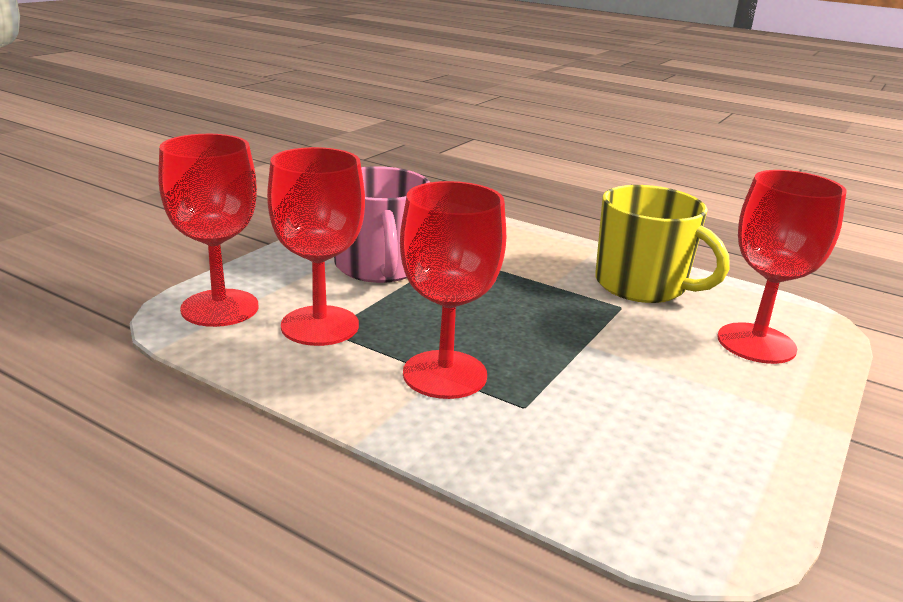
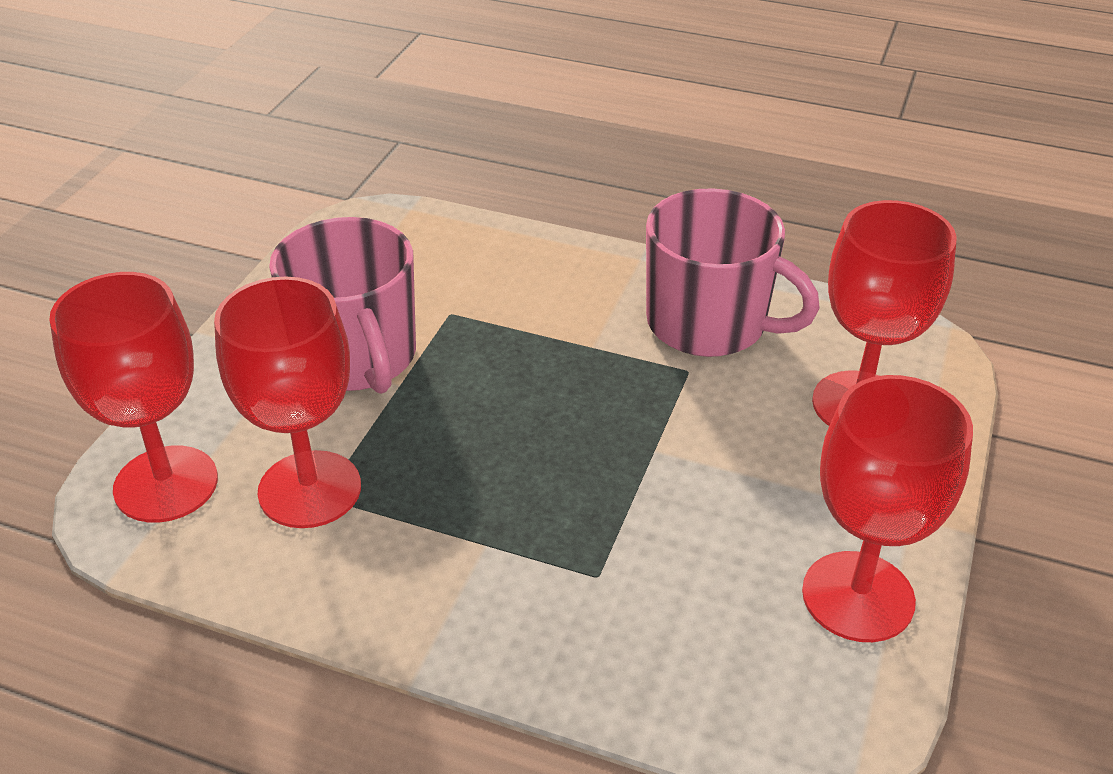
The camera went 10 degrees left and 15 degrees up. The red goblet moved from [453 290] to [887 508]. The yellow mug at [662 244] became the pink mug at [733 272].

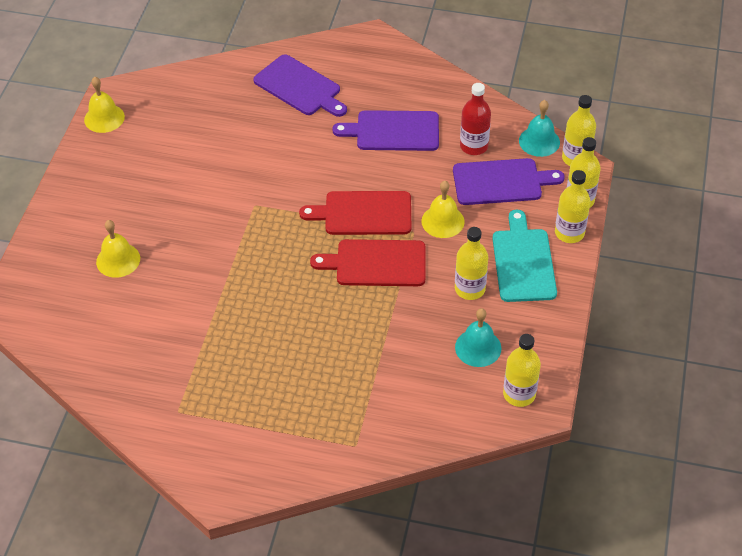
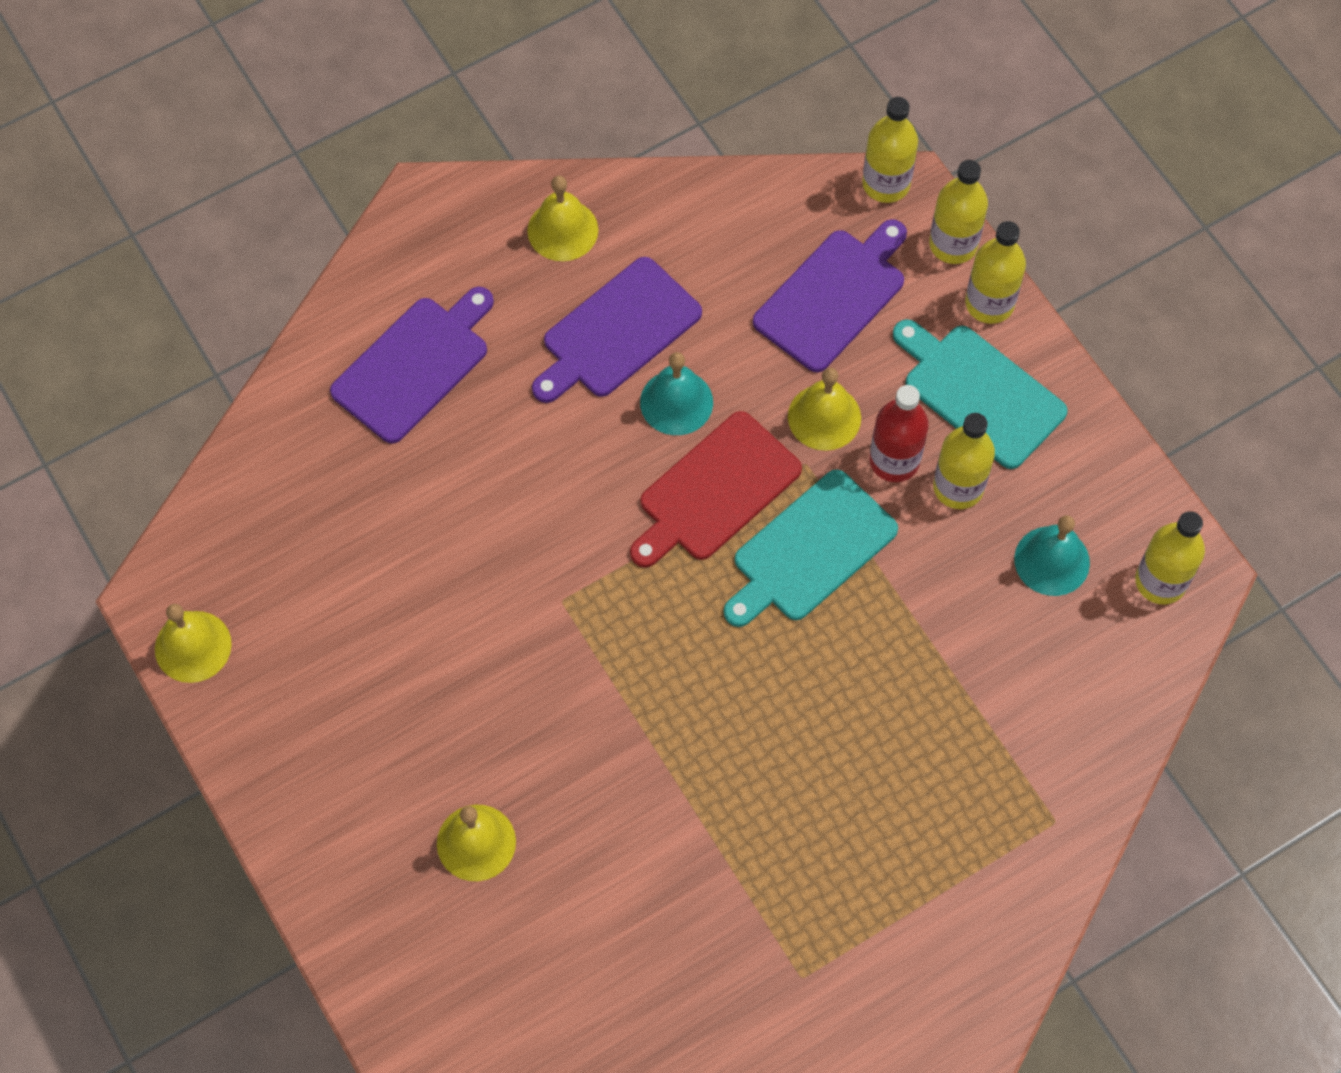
The camera went 45 degrees left and 15 degrees up. The purple cutting board at [300 85] turned 45 degrees counterclockwise. The red bottle moved from [475 119] to [899 433]. The turquoise bell moved from [539 128] to [676 393]. The red cutting board at [368 262] became the turquoise cutting board at [811 548]. The yellow bell at [562 218] appeared.

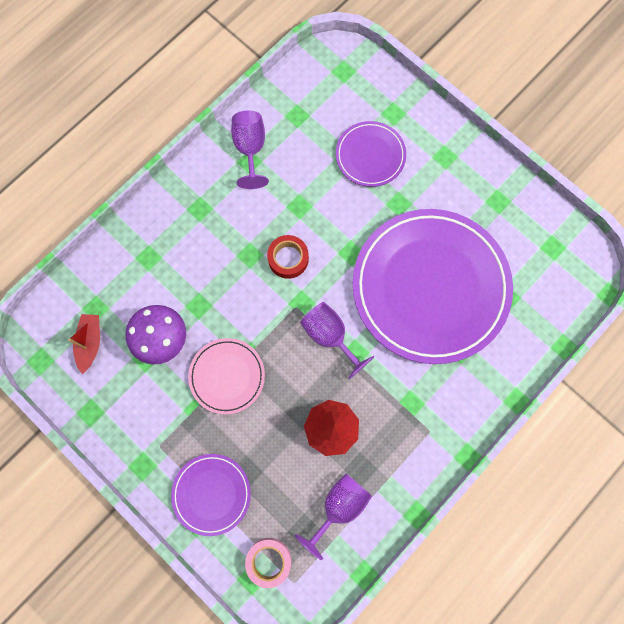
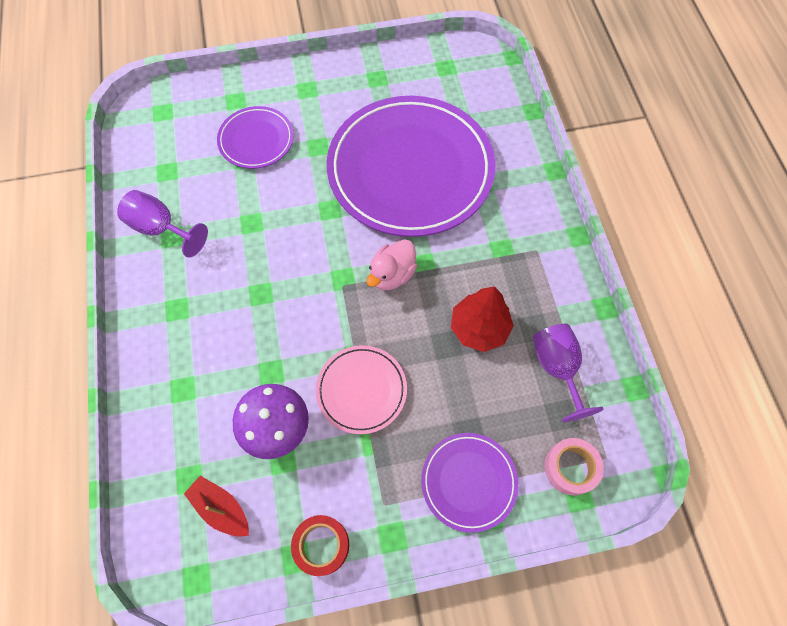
The camera went 55 degrees left and 10 degrees down. The red tape moved from [288 257] to [320 545]. The purple goblet at [337 340] was replaced by the pink duck at [392 264].

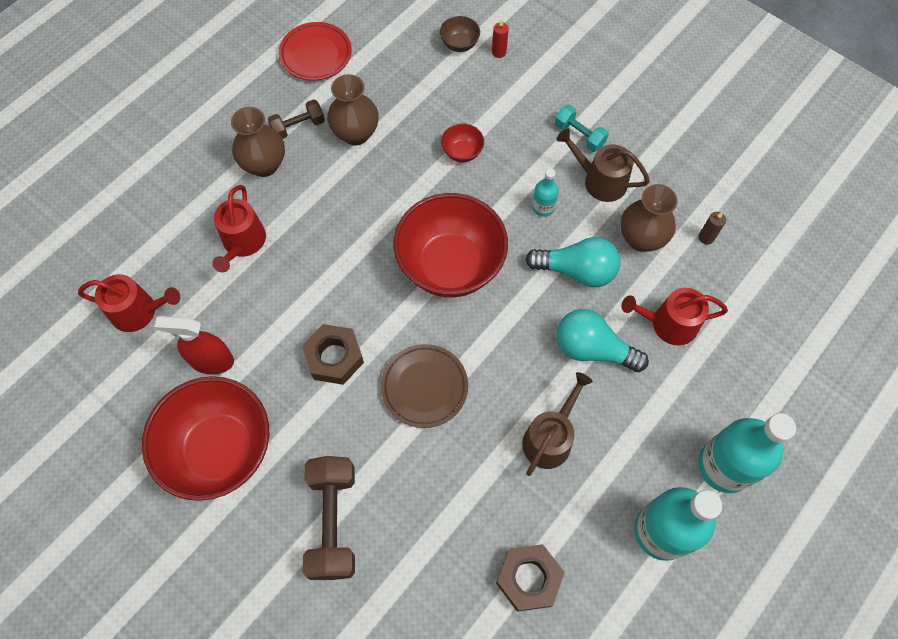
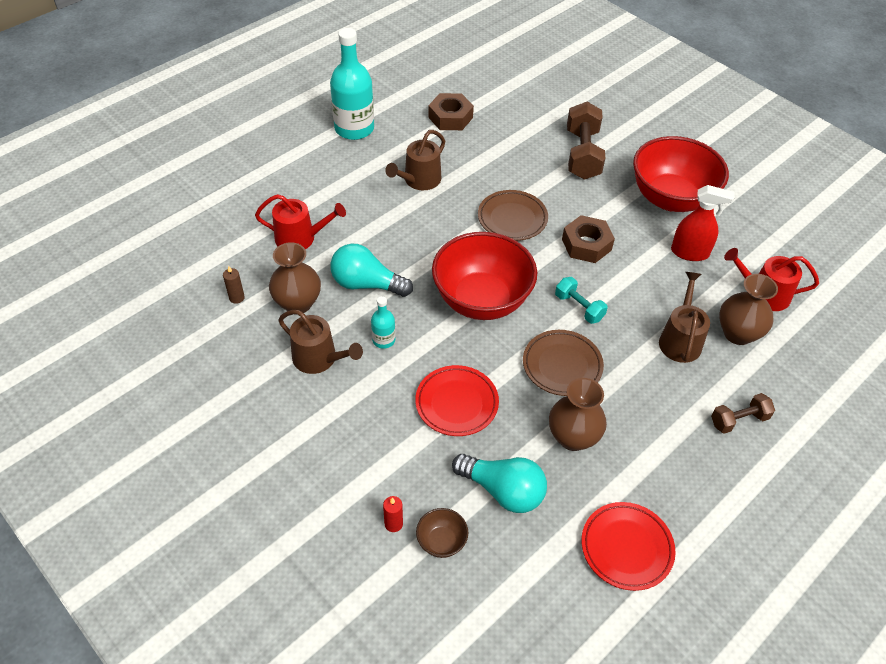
The camera went 175 degrees left and 15 degrees down. The brown dumbbell moved from [296 119] to [743 413]. The turquoise dumbbell moved from [582 128] to [581 300]. The brown vase moved from [258 142] to [748 309]. The red bowl at [462 142] was replaced by the red plate at [457 400]. The red watering can at [239 229] became the brown watering can at [684 317]. The turquoise light bulb moved from [603 340] to [499 483]. The turquoise bottle at [747 453] disappeared. The brown plate at [563 363] appeared.

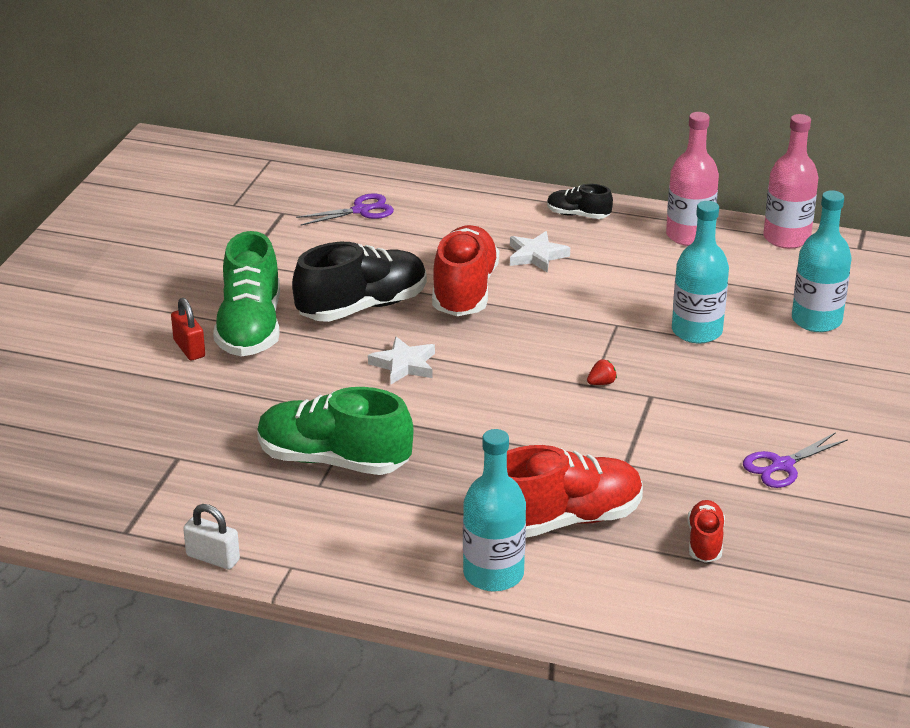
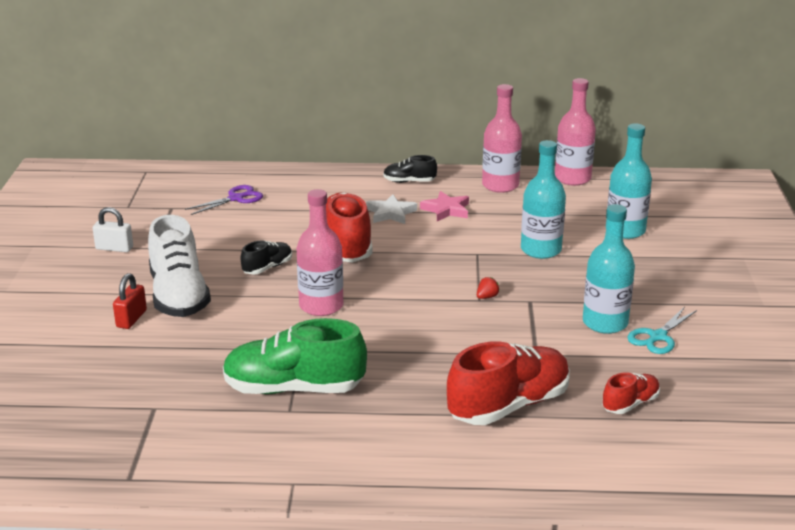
The camera went 15 degrees left and 5 degrees down. The green shoe at [246 294] became the white shoe at [179 266]. The black shoe at [359 282] changed to 0.50 times the size. The red padlock at [188 329] turned 60 degrees clockwise. The white star at [401 360] was replaced by the pink bottle at [320 252]. The turquoise bottle moved from [494 510] to [609 269]. The purple scissors at [795 460] became the turquoise scissors at [662 330]. The red shoe at [706 531] turned 60 degrees clockwise. The white padlock moved from [211 536] to [113 229]. The pink star at [444 206] appeared.

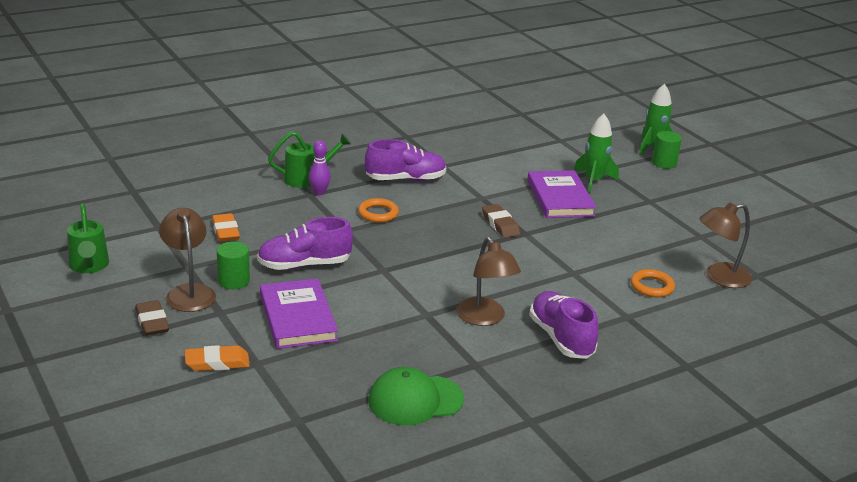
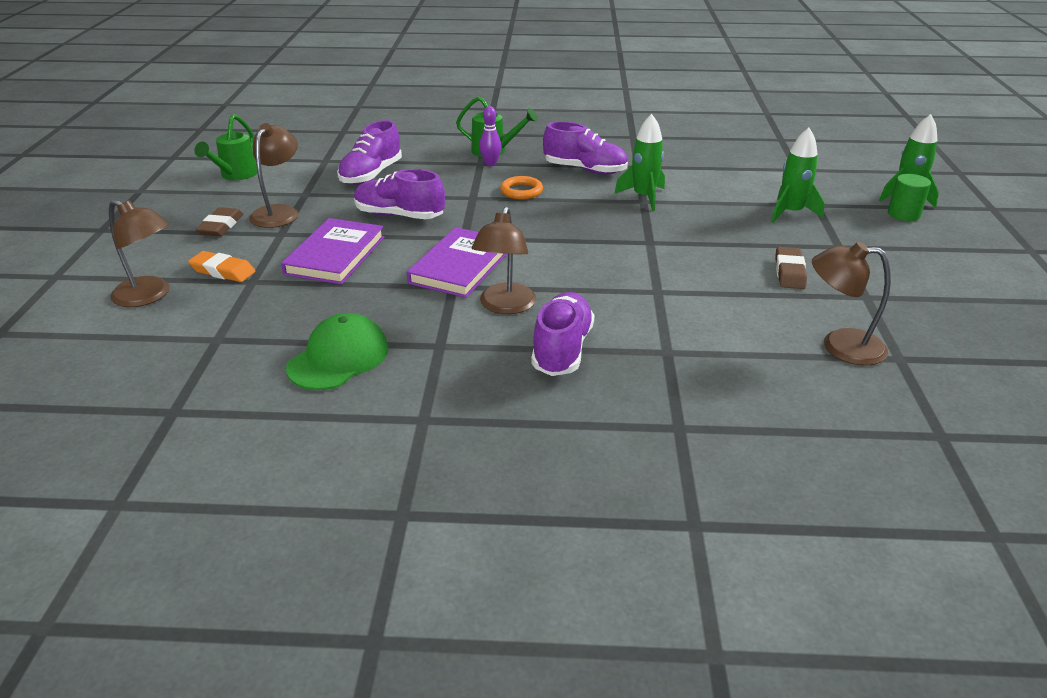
The camera went 35 degrees right and 5 degrees up. The purple book moved from [561 194] to [457 262]. The brown eraser moved from [501 221] to [791 268]. The orange eraser at [226 227] was replaced by the purple shoe at [369 152]. The green cylinder at [233 265] disappeared. The orange ring at [653 283] disappeared. The green cap at [416 396] turned 105 degrees clockwise. The green rocket at [639 162] appeared. The brown lamp at [139 253] appeared.

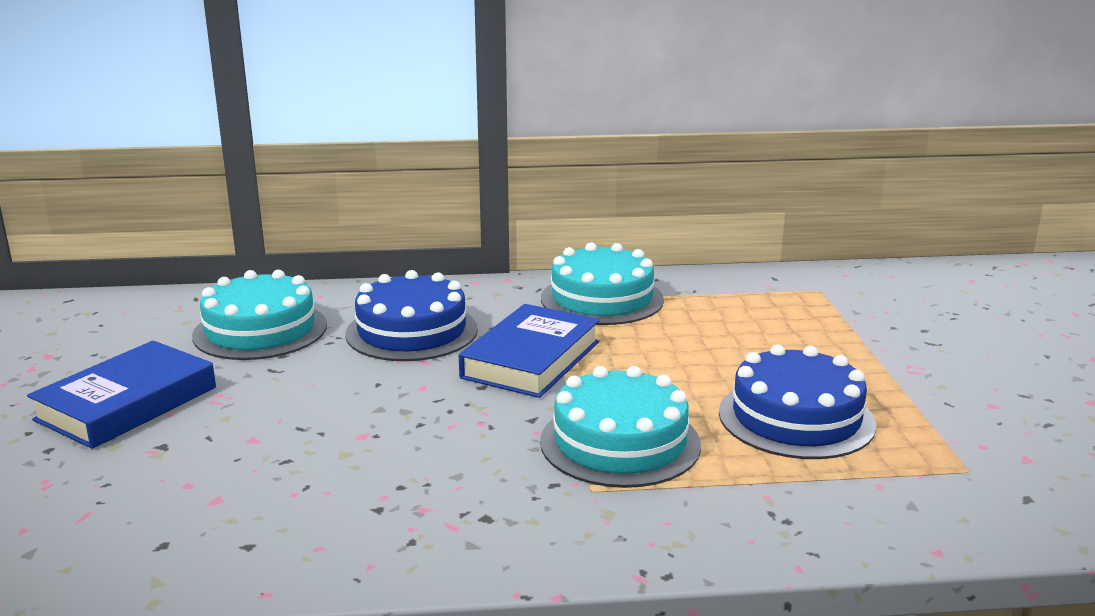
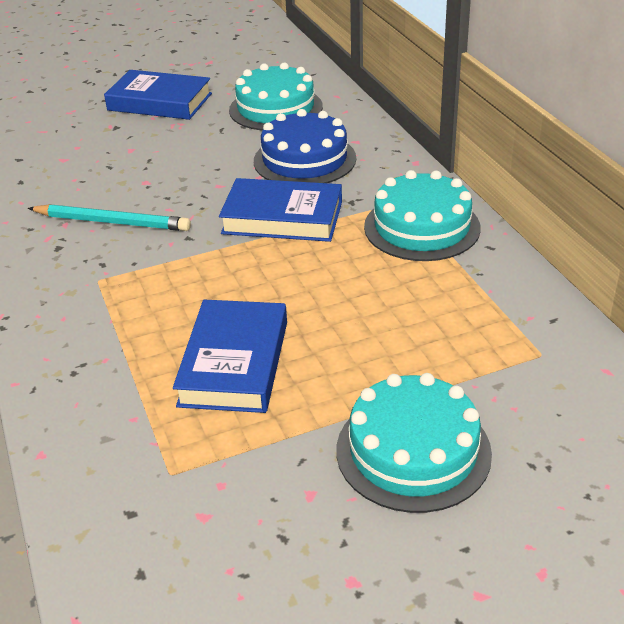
The camera went 75 degrees right and 15 degrees up. The blue cake at [797 402] was replaced by the blue book at [230 356]. The turquoise cake moved from [620 427] to [414 443]. The turquoise pencil at [109 217] appeared.

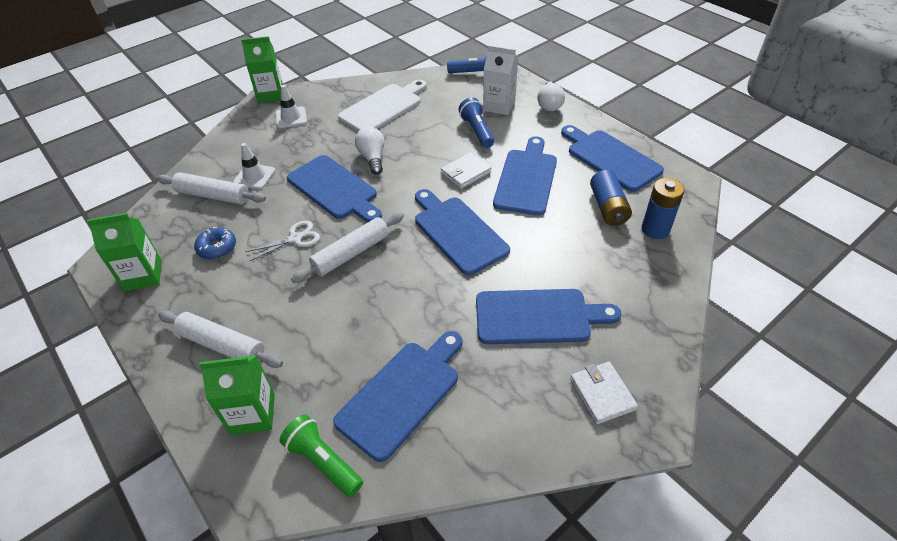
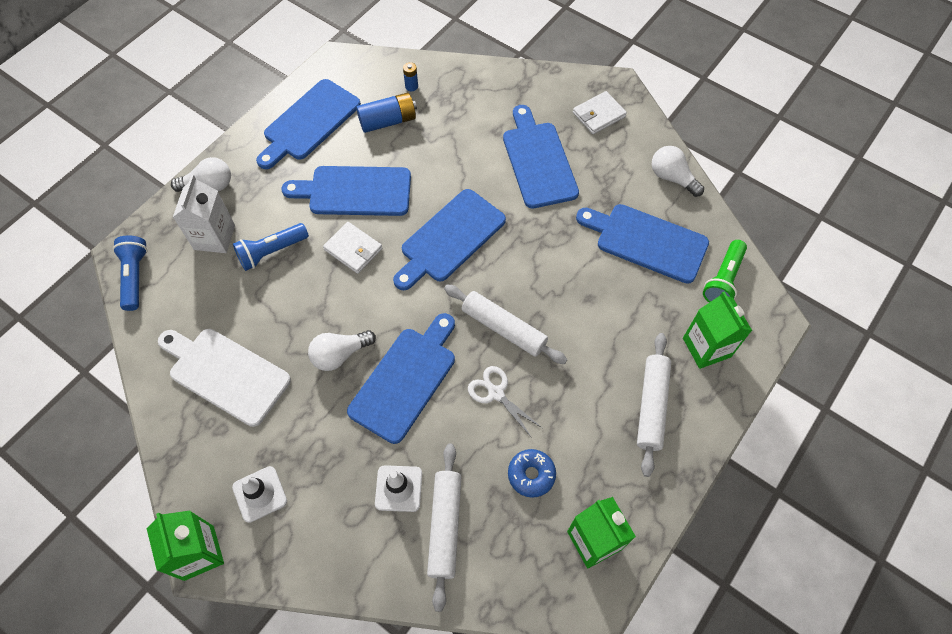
The camera went 105 degrees left and 15 degrees up. The blue battery at [663 208] changed to 0.51 times the size. The white light bulb at [678 171] appeared.

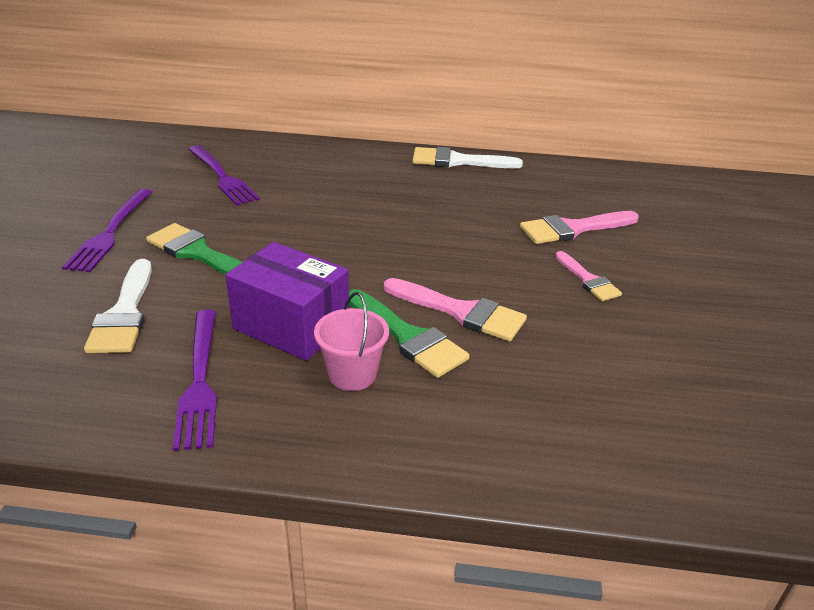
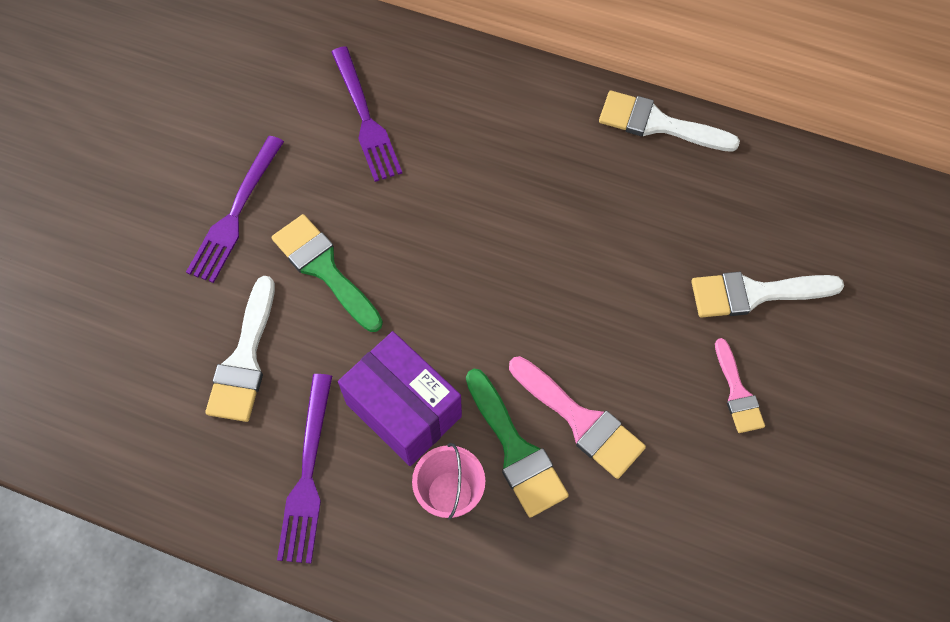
The camera went 15 degrees right and 30 degrees up. The pink brush at [579 227] became the white brush at [767 295].

